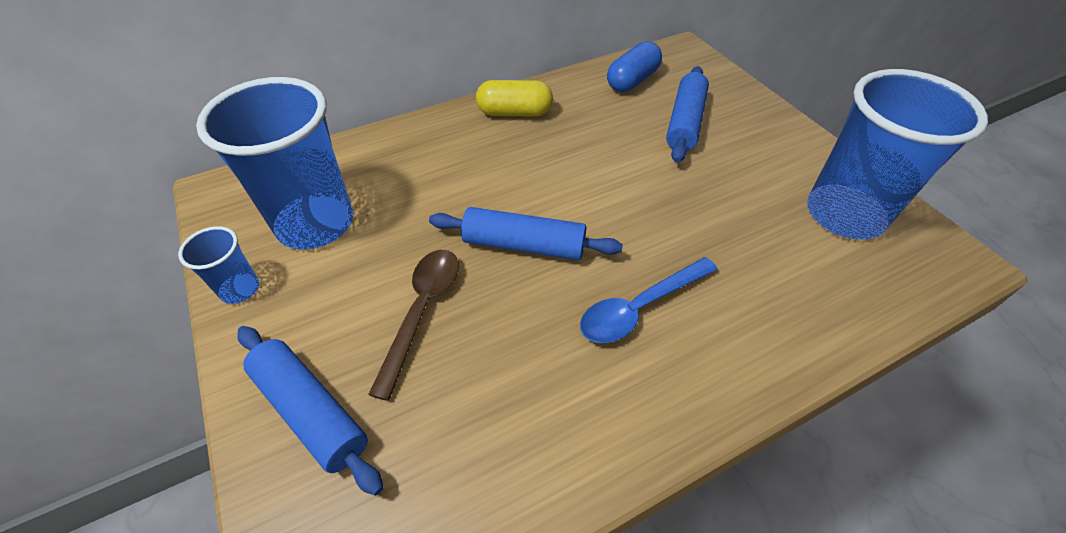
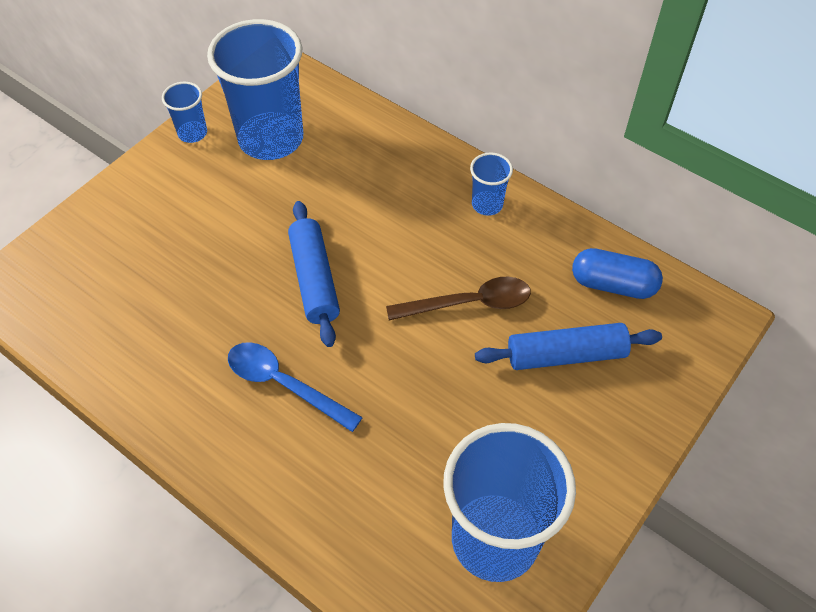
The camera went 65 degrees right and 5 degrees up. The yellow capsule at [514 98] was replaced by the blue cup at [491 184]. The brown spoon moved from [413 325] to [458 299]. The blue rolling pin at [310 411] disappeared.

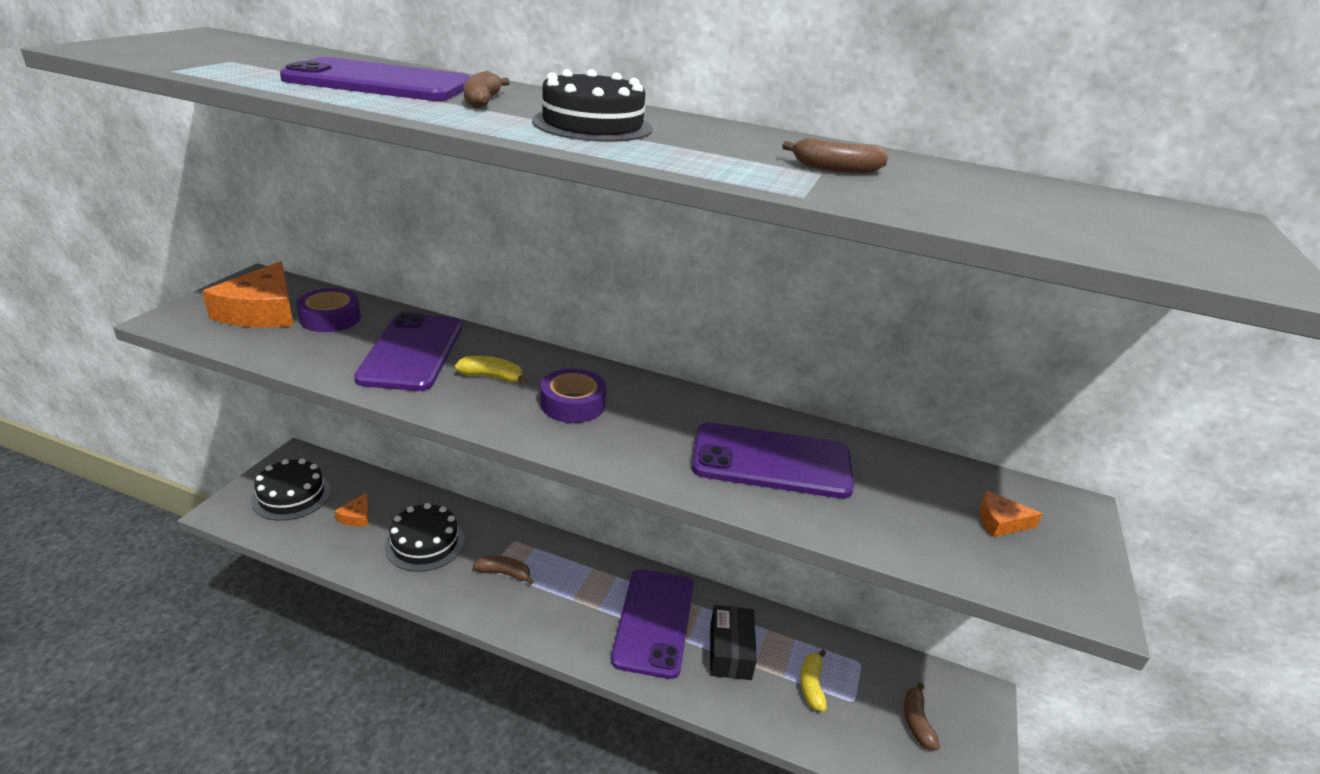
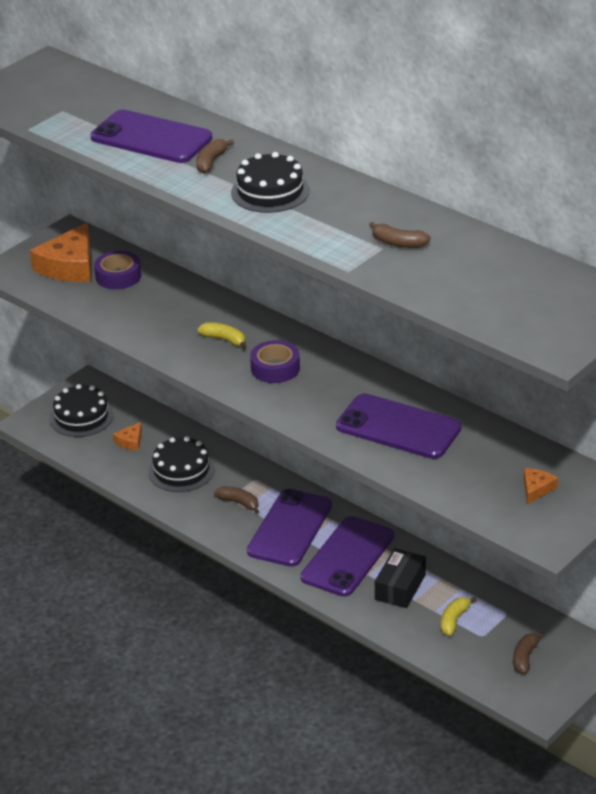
The camera went 25 degrees right and 5 degrees up. The purple phone moved from [408 351] to [289 528]. The orange cheese at [1011 513] turned 90 degrees clockwise.

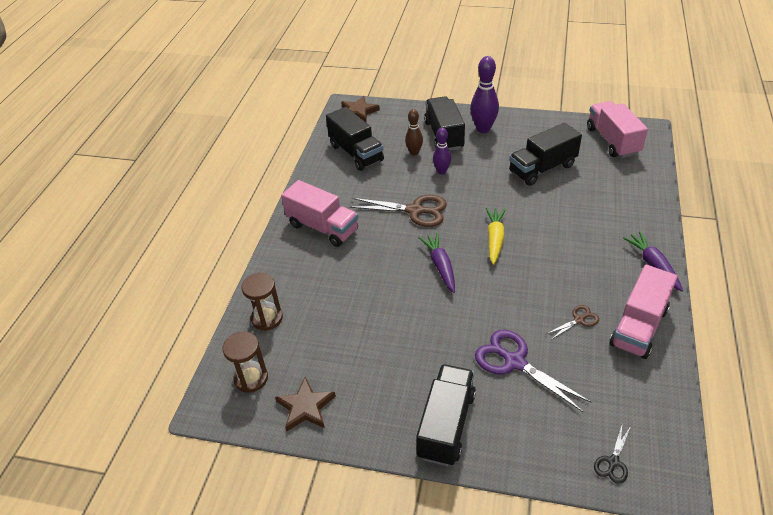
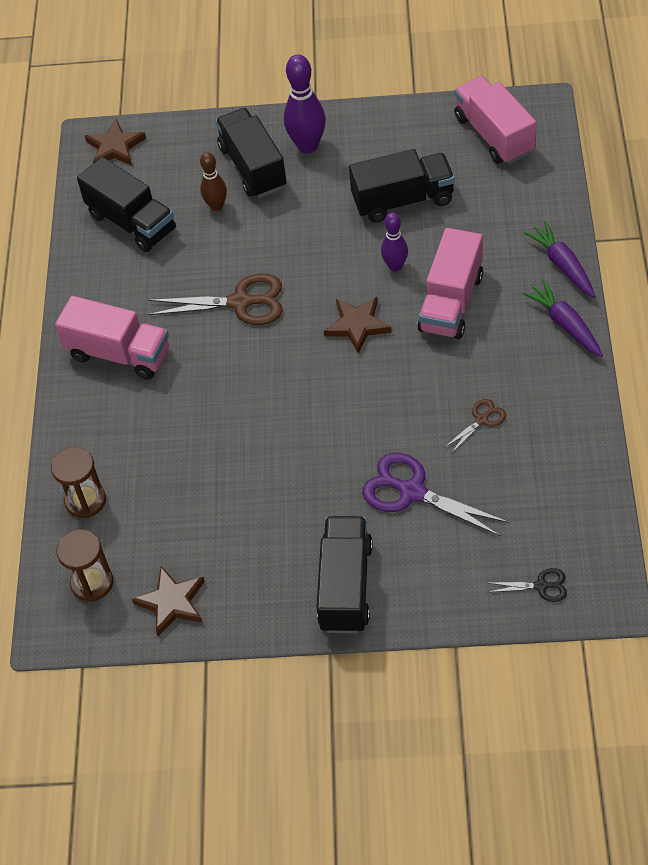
The camera went 10 degrees left and 10 degrees up. The black truck at [545 154] turned 150 degrees counterclockwise. The purple bowling pin moved from [442 151] to [394 242]. The yellow carrot at [496 236] was replaced by the brown star at [358 325]. The purple carrot moved from [437 263] to [559 259]. The pink truck moved from [643 312] to [450 283]. The black scissors at [612 453] turned 105 degrees counterclockwise.

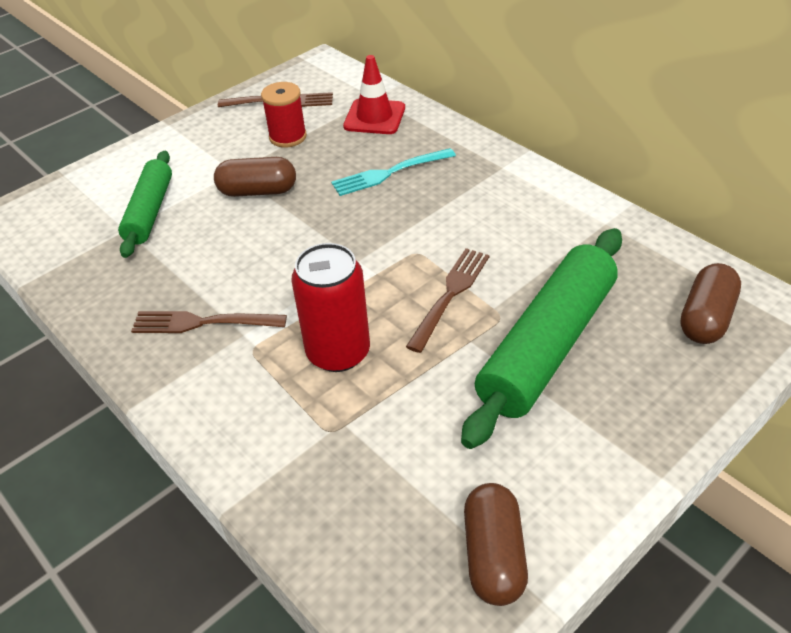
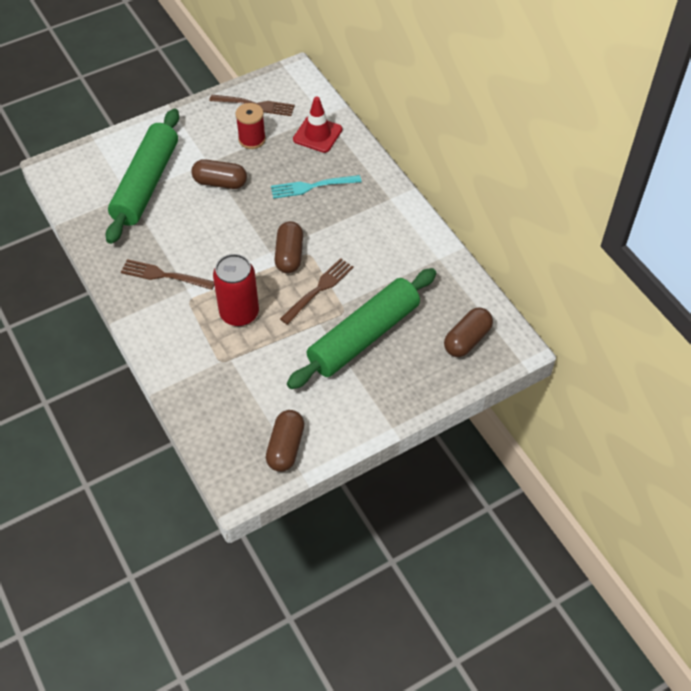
The camera went 10 degrees right and 10 degrees up. The green rolling pin at [145 204] changed to 1.65 times the size. The brown capsule at [288 247] appeared.

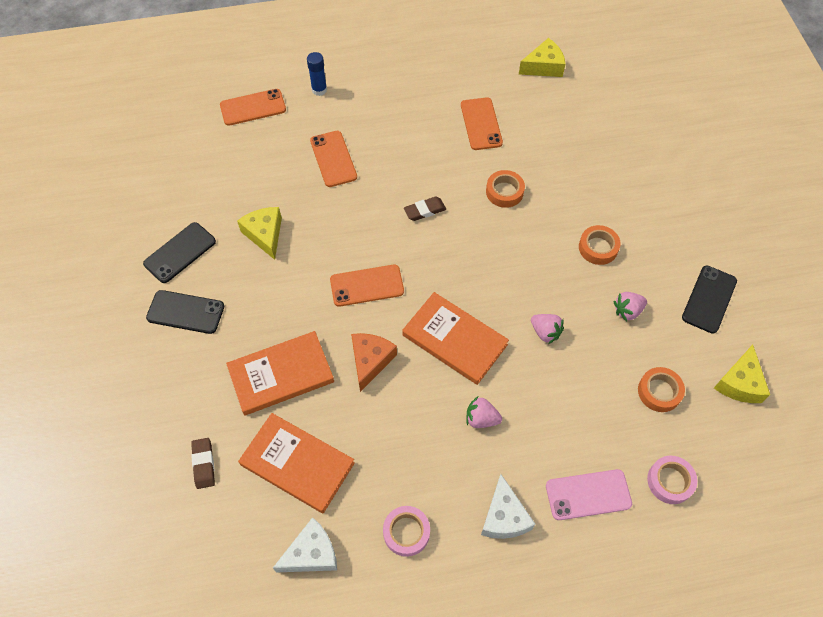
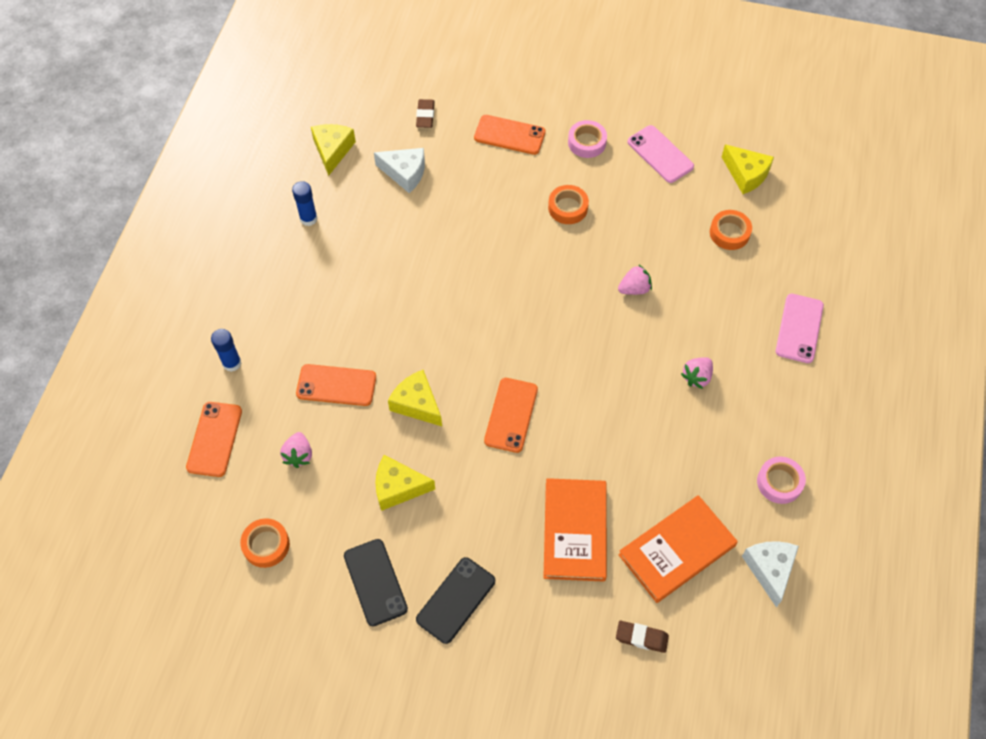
The camera went 65 degrees left and 0 degrees up. The orange phone moved from [482 123] to [510 135]. The orange tape moved from [505 189] to [265 543]. The brown eraser moved from [425 209] to [425 113]. The black phone at [709 300] became the pink phone at [660 154]. The orange book at [455 338] disappeared. The pink strawberry moved from [630 307] to [296 450]. The orange cheese at [374 362] disappeared. The pink tape moved from [672 480] to [587 139]. The white cheese moved from [508 506] to [399 170]. The blue glue stick at [305 203] appeared. The yellow cheese at [415 398] appeared.

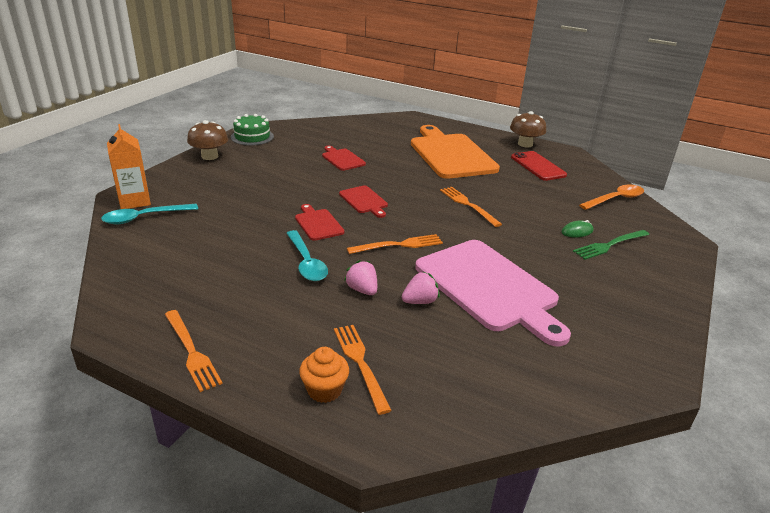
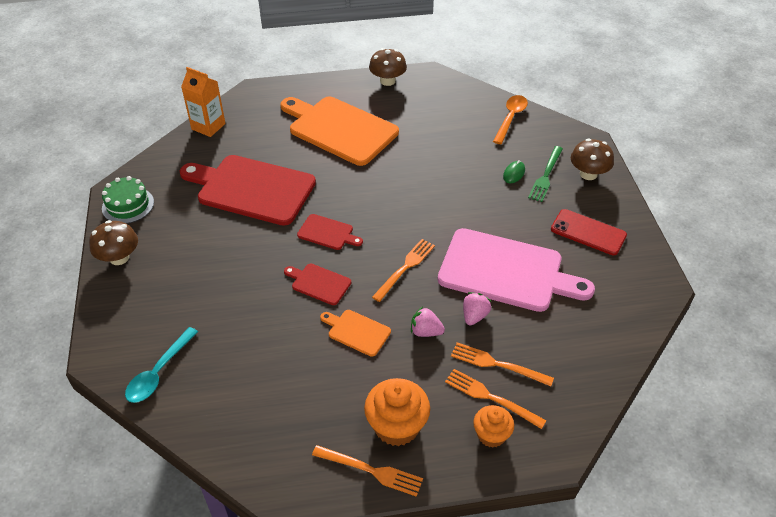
The camera went 35 degrees left and 15 degrees up. The orange carton moved from [129 166] to [203 102]. The red cutting board at [344 158] changed to 2.21 times the size. The red phone moved from [539 166] to [589 232]. The orange fork moved from [471 207] to [502 364]. The turquoise spoon at [307 255] was replaced by the orange cutting board at [355 333]. The brown mushroom at [592 159] appeared. The orange cupcake at [397 412] appeared.

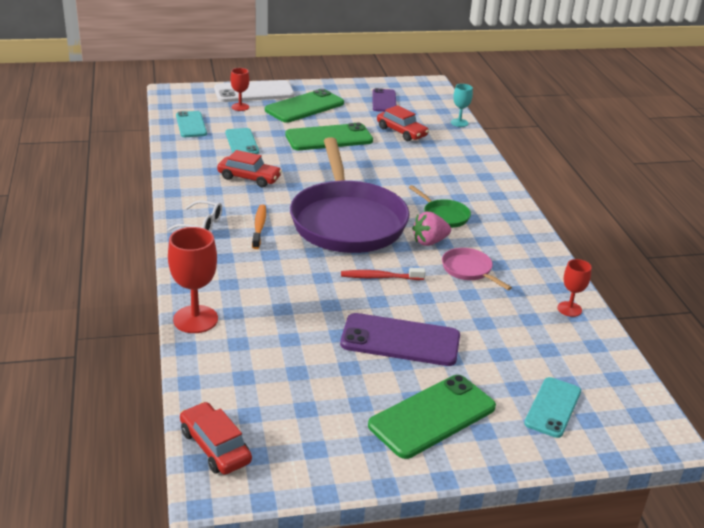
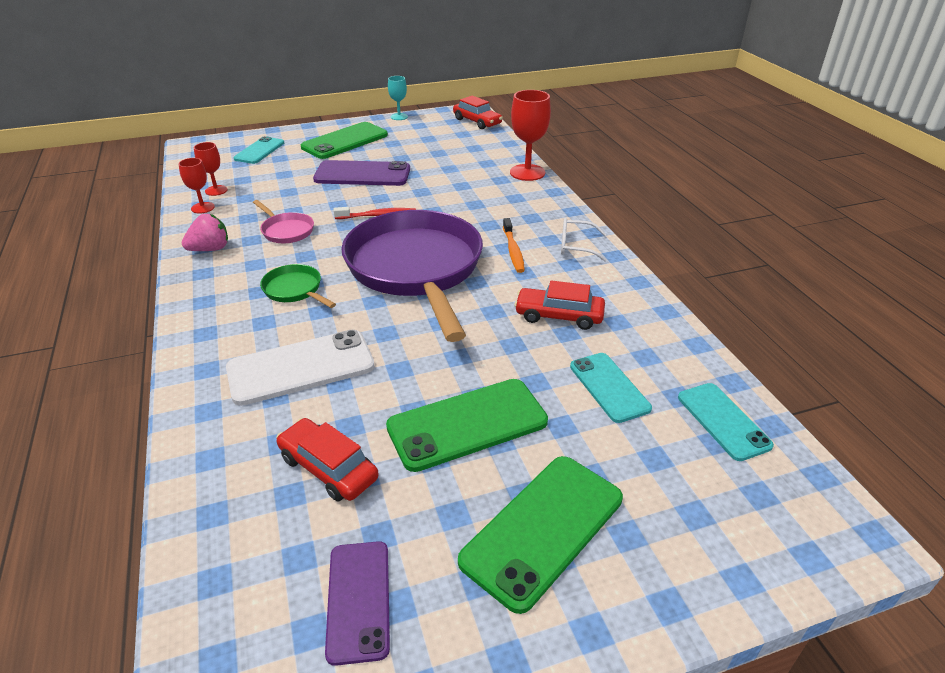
The camera went 175 degrees right and 5 degrees up. The red goblet moved from [239 89] to [210 169]. The white phone moved from [254 91] to [300 368]. The turquoise goblet moved from [462 105] to [398 98]. The pink strawberry moved from [431 229] to [205 232].

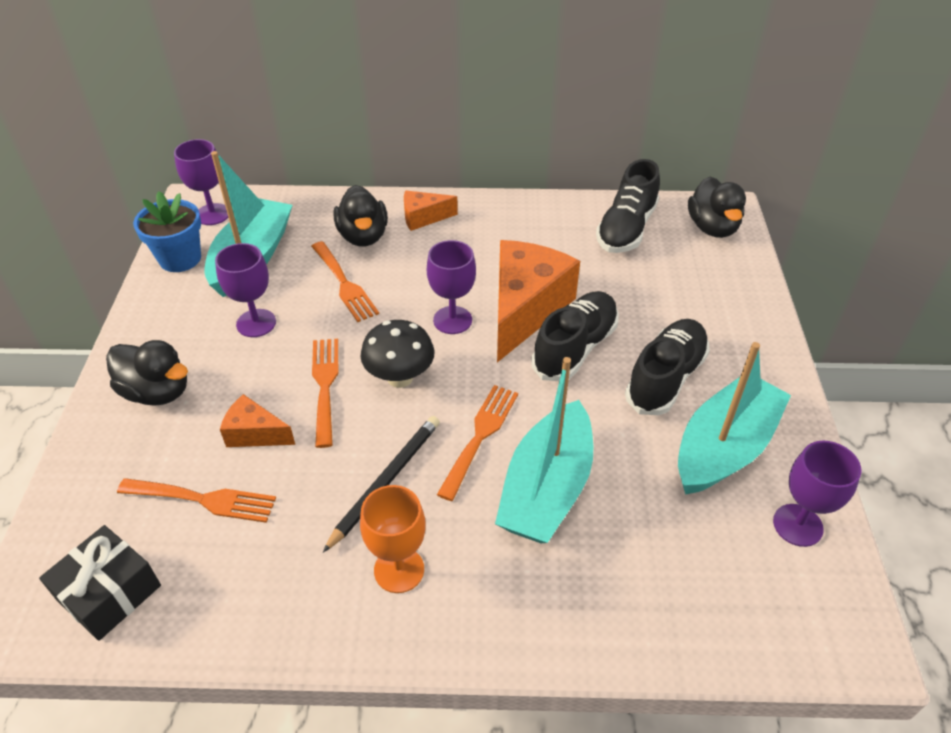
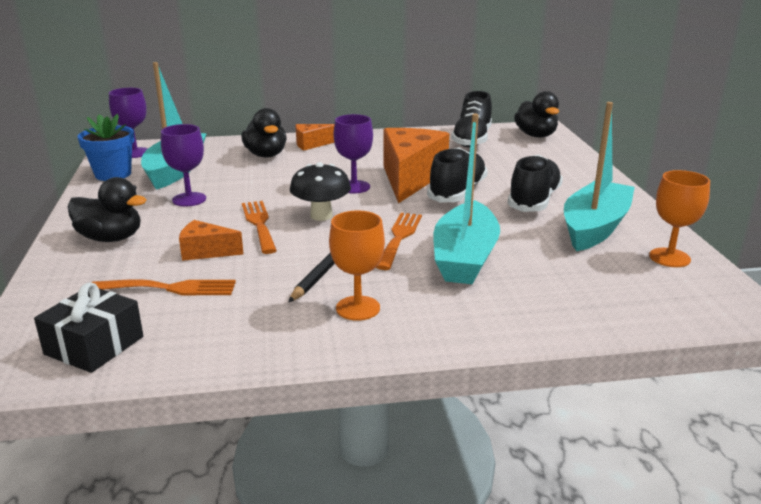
The camera went 10 degrees left and 20 degrees down. The orange fork at [345 281] disappeared. The purple goblet at [817 494] became the orange goblet at [679 218].

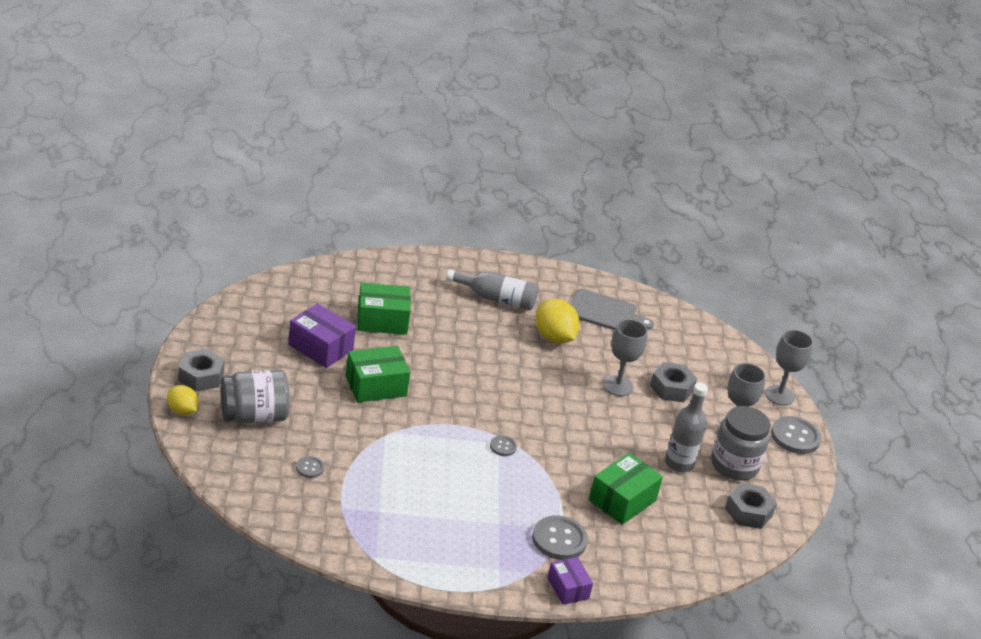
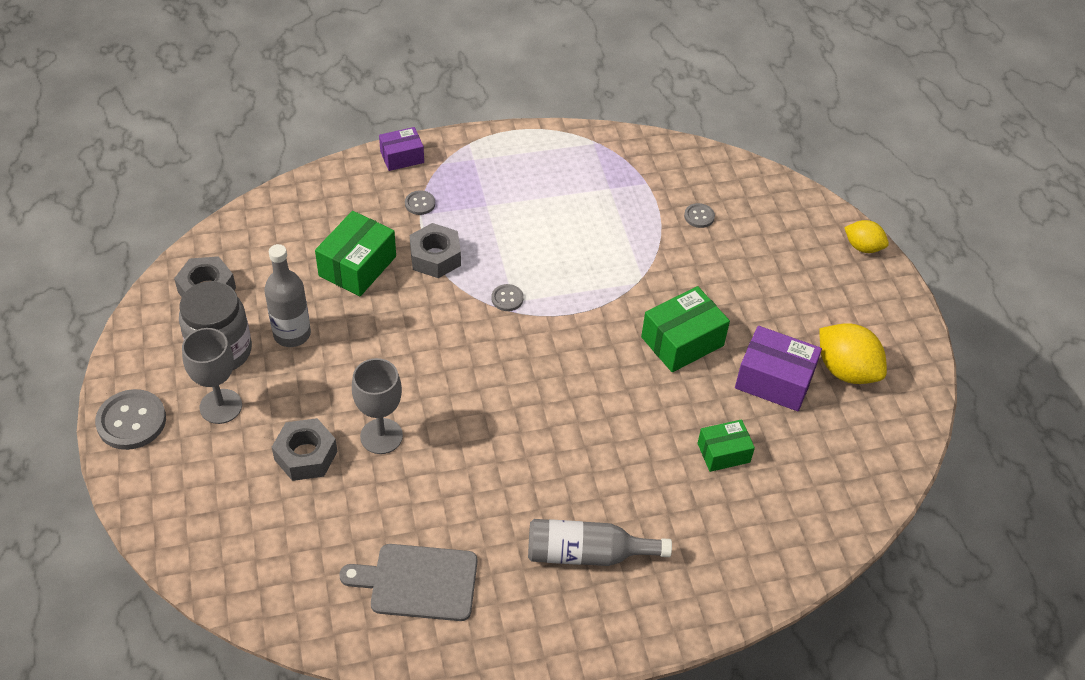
The camera went 170 degrees right and 15 degrees up. The green box at [384 309] changed to 0.63 times the size. The yellow lemon moved from [557 321] to [853 353]. The grey goblet at [789 367] disappeared. The grey nut moved from [201 370] to [435 250]. The grey jar at [255 397] disappeared. The grey button at [560 537] changed to 0.52 times the size. The purple box at [570 581] turned 75 degrees counterclockwise.

